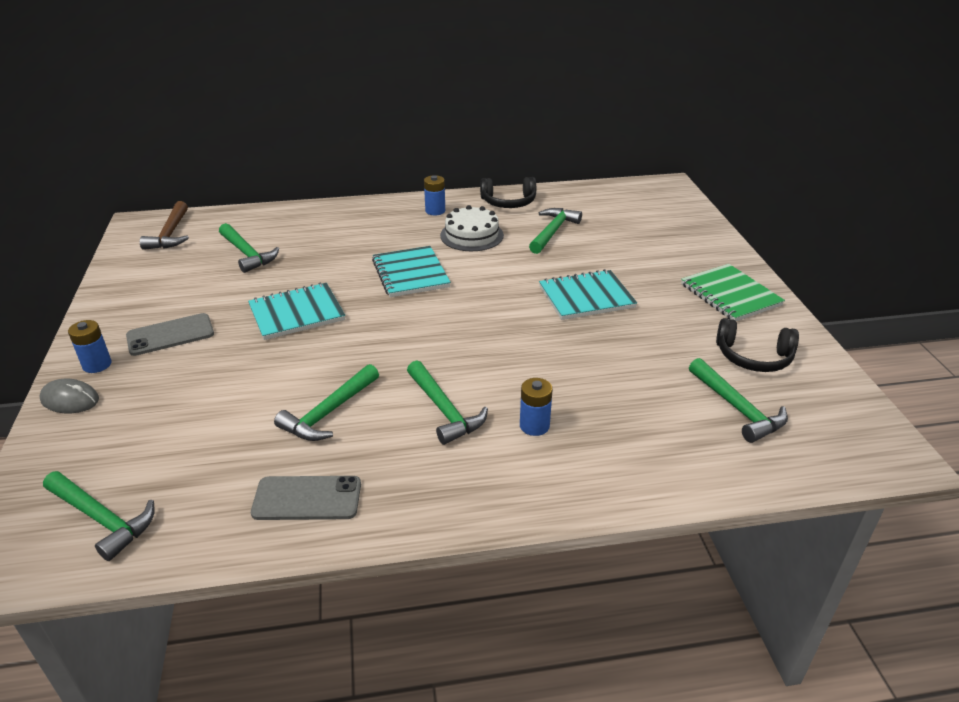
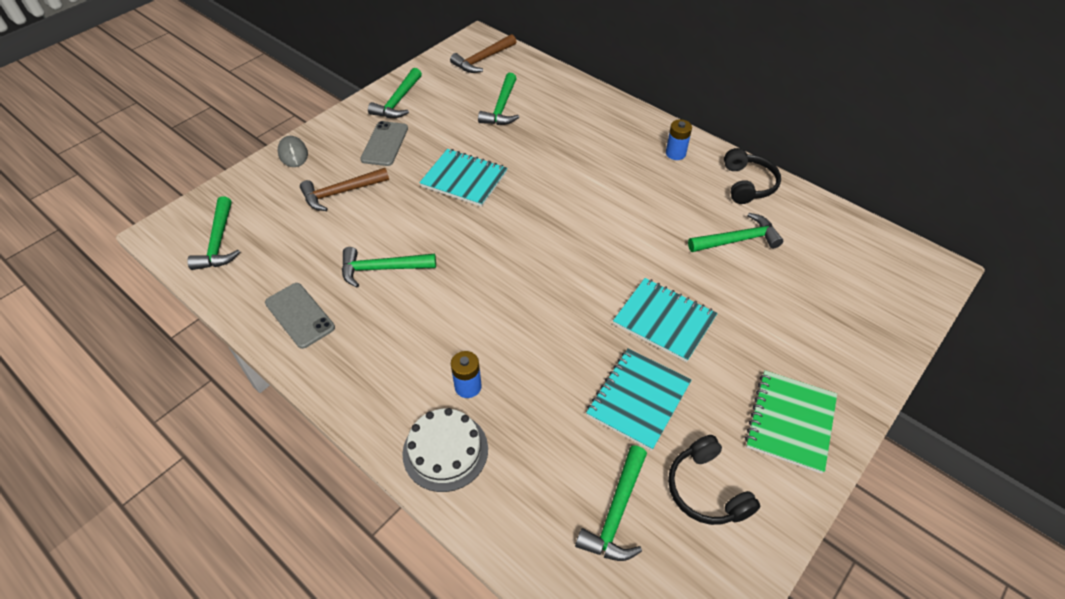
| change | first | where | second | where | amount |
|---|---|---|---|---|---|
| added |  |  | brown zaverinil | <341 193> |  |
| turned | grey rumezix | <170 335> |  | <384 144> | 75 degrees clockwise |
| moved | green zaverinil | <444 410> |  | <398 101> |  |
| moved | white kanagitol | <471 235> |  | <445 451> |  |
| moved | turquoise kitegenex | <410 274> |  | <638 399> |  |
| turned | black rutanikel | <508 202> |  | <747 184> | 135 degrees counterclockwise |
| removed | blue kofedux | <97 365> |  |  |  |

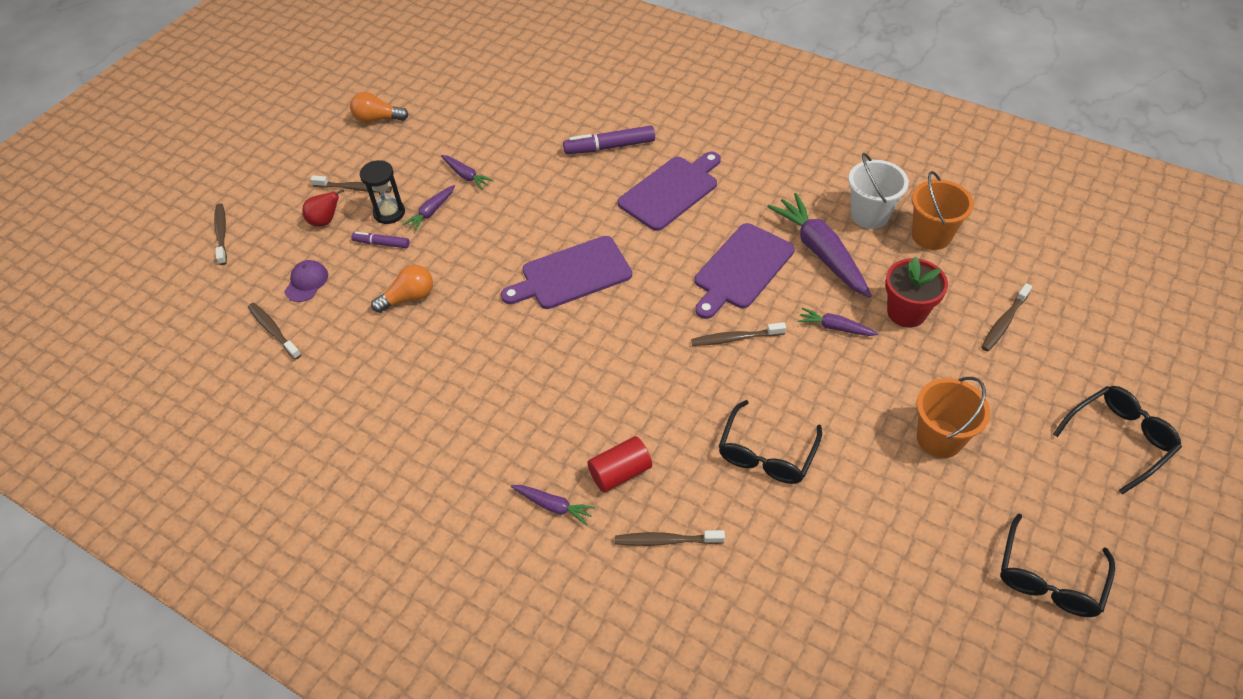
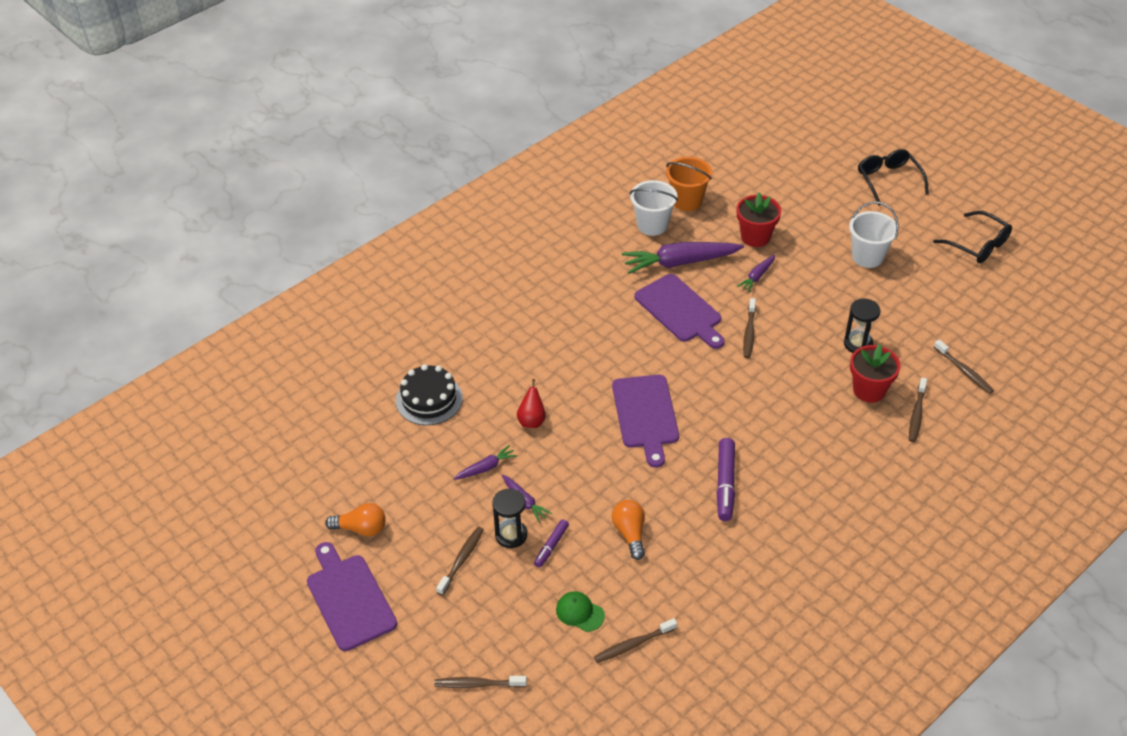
| change | first | where | second | where | amount |
|---|---|---|---|---|---|
| moved | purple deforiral | <671 191> |  | <349 599> |  |
| turned | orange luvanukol | <377 119> |  | <361 528> | 105 degrees counterclockwise |
| added |  |  | black kanagitol | <429 399> |  |
| moved | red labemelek | <325 221> |  | <532 421> |  |
| recoloured | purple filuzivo | <306 282> | green filuzivo | <579 612> |  |
| moved | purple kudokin | <609 147> |  | <725 484> |  |
| replaced | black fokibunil | <766 453> | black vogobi | <858 344> |  |
| recoloured | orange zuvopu | <939 438> | white zuvopu | <867 257> |  |
| added |  |  | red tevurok | <869 390> |  |
| moved | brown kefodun | <1004 322> |  | <964 371> |  |
| removed | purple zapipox | <553 506> |  |  |  |
| removed | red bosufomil | <620 472> |  |  |  |

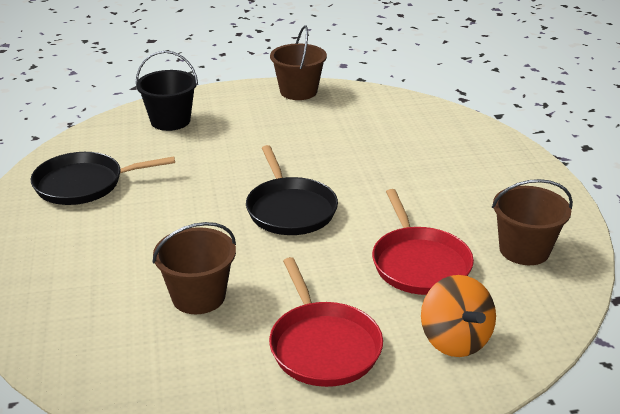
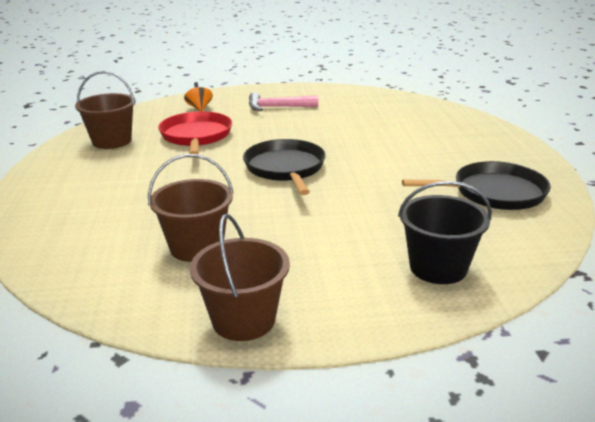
| change | first | where | second | where | amount |
|---|---|---|---|---|---|
| moved | brown zuvopu | <198 296> |  | <196 247> |  |
| resized | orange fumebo | <455 340> |  | <199 108> | x0.60 |
| replaced | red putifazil | <323 346> | pink zaverinil | <277 107> |  |

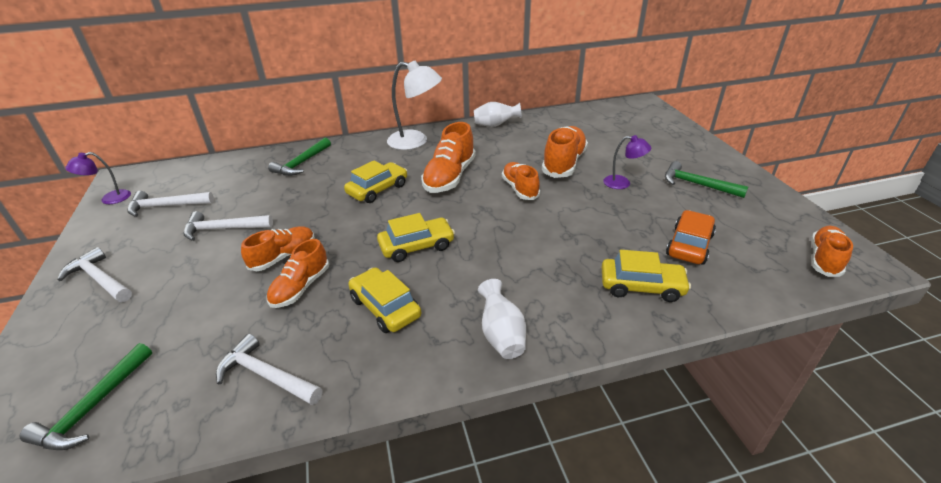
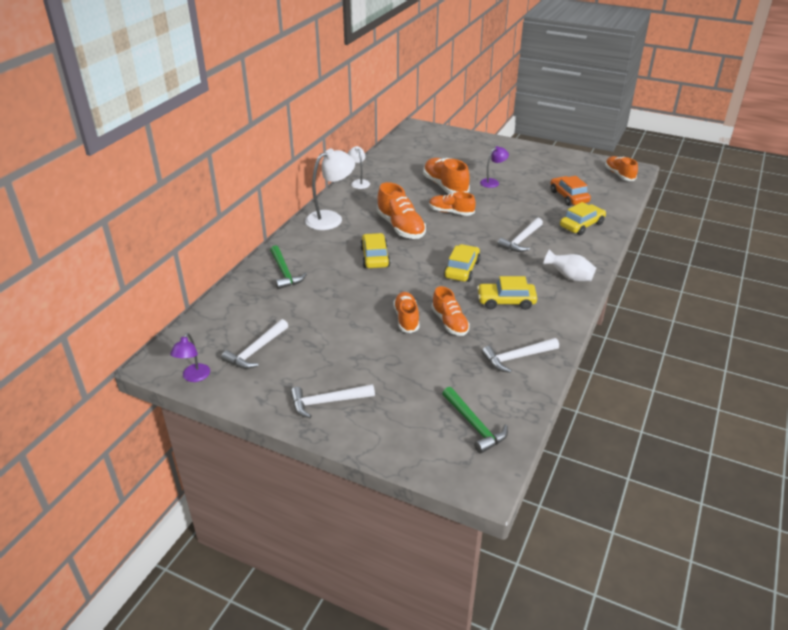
| change | first | where | second | where | amount |
|---|---|---|---|---|---|
| replaced | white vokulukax | <495 125> | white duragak | <359 182> |  |
| moved | white zaverinil | <223 229> |  | <521 240> |  |
| removed | green zaverinil | <697 184> |  |  |  |

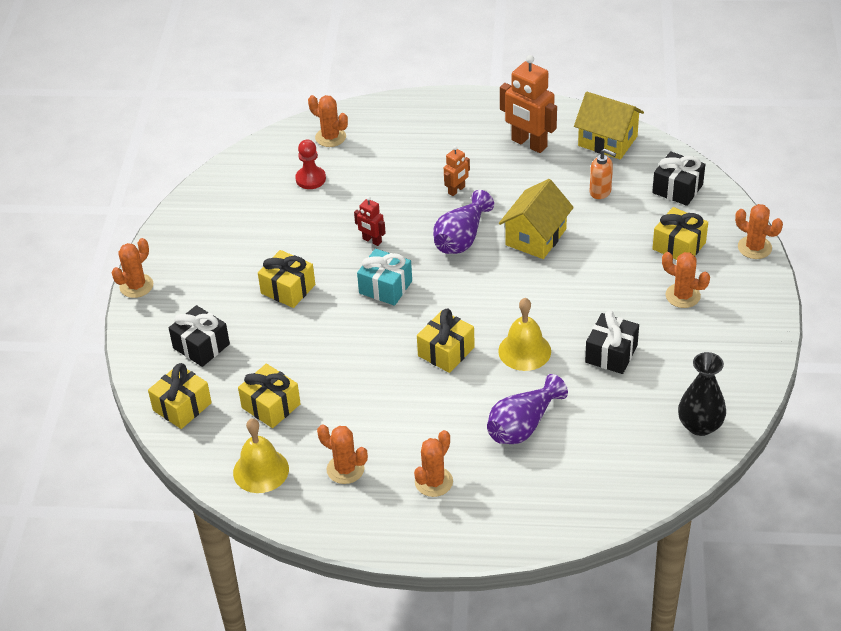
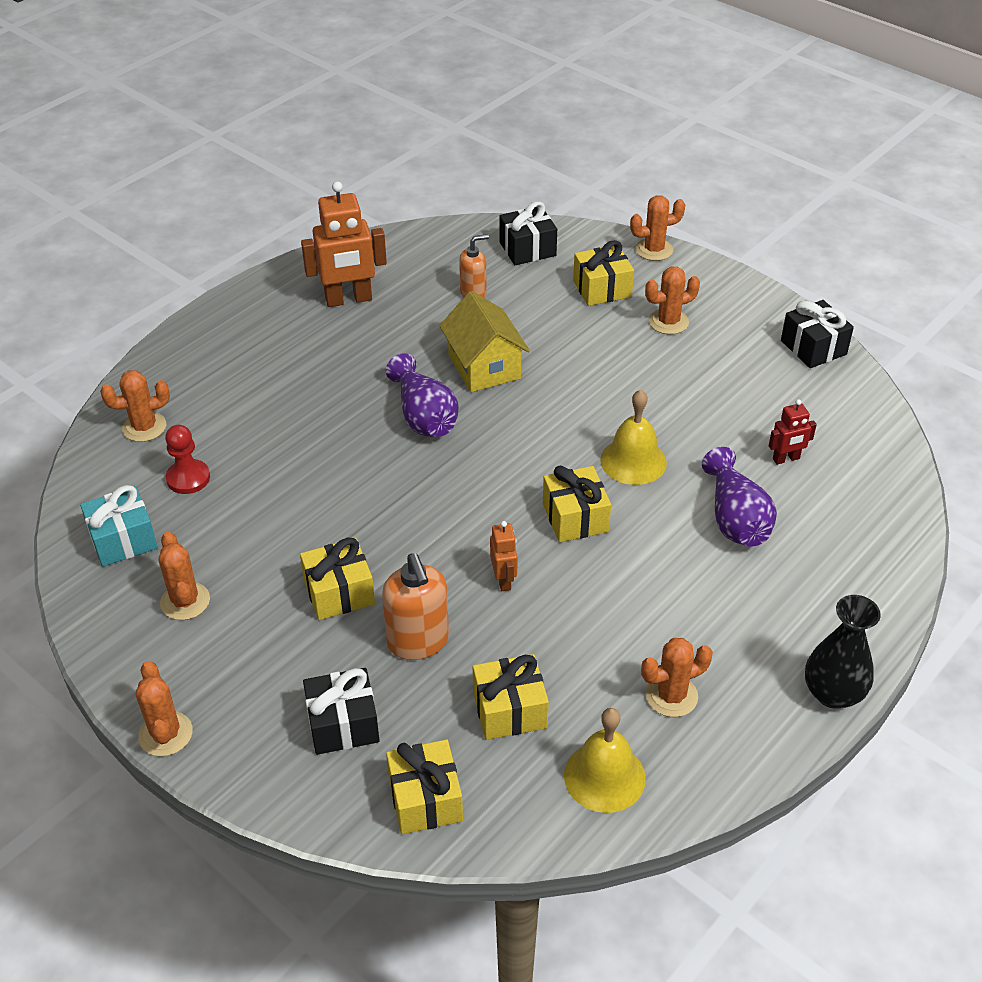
| change | first | where | second | where | amount |
|---|---|---|---|---|---|
| moved | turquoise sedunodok | <385 287> |  | <123 540> |  |
| moved | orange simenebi | <433 482> |  | <185 601> |  |
| added |  |  | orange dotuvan | <418 642> |  |
| moved | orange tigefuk | <456 190> |  | <504 580> |  |
| moved | red tigefuk | <372 240> |  | <786 459> |  |
| moved | black sedunodok | <611 354> |  | <813 347> |  |
| moved | black vokulukax | <700 425> |  | <833 693> |  |
| removed | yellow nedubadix | <607 141> |  |  |  |

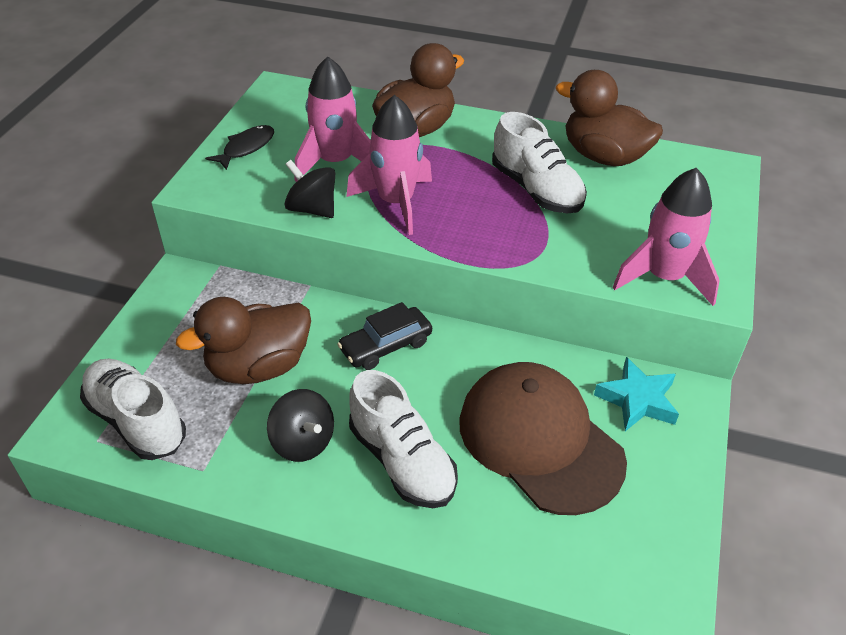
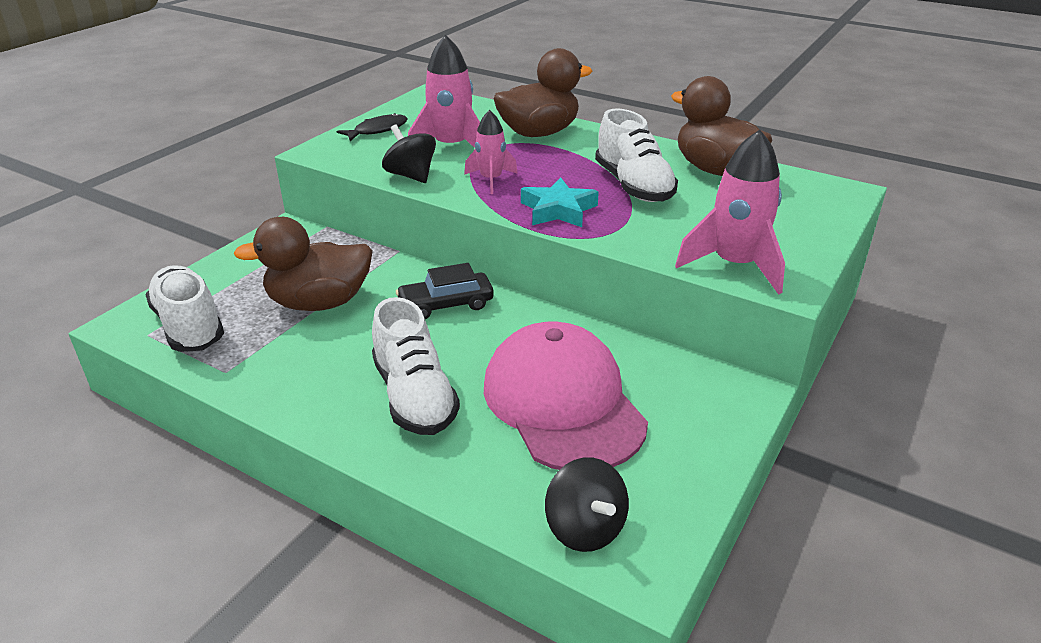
| change | first | where | second | where | amount |
|---|---|---|---|---|---|
| resized | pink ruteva | <396 203> |  | <491 180> | x0.61 |
| recoloured | brown filuzivo | <539 440> | pink filuzivo | <563 402> |  |
| moved | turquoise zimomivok | <637 400> |  | <558 210> |  |
| moved | black fumebo | <303 442> |  | <585 528> |  |

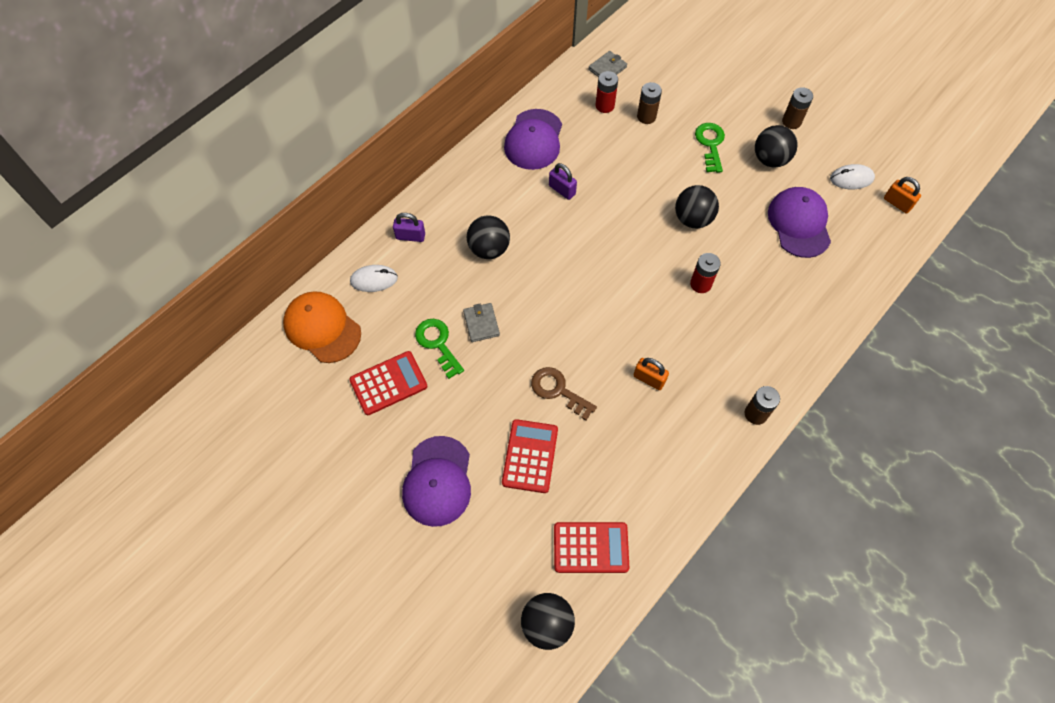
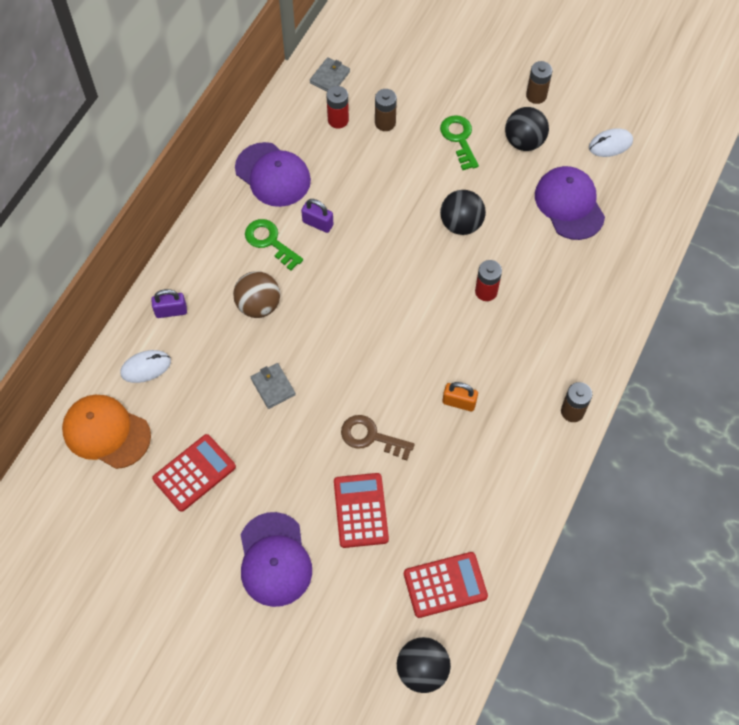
| change | first | where | second | where | amount |
|---|---|---|---|---|---|
| recoloured | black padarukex | <489 249> | brown padarukex | <258 305> |  |
| turned | purple filuzivo | <534 140> |  | <273 175> | 45 degrees counterclockwise |
| moved | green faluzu | <438 343> |  | <270 241> |  |
| removed | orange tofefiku | <897 203> |  |  |  |

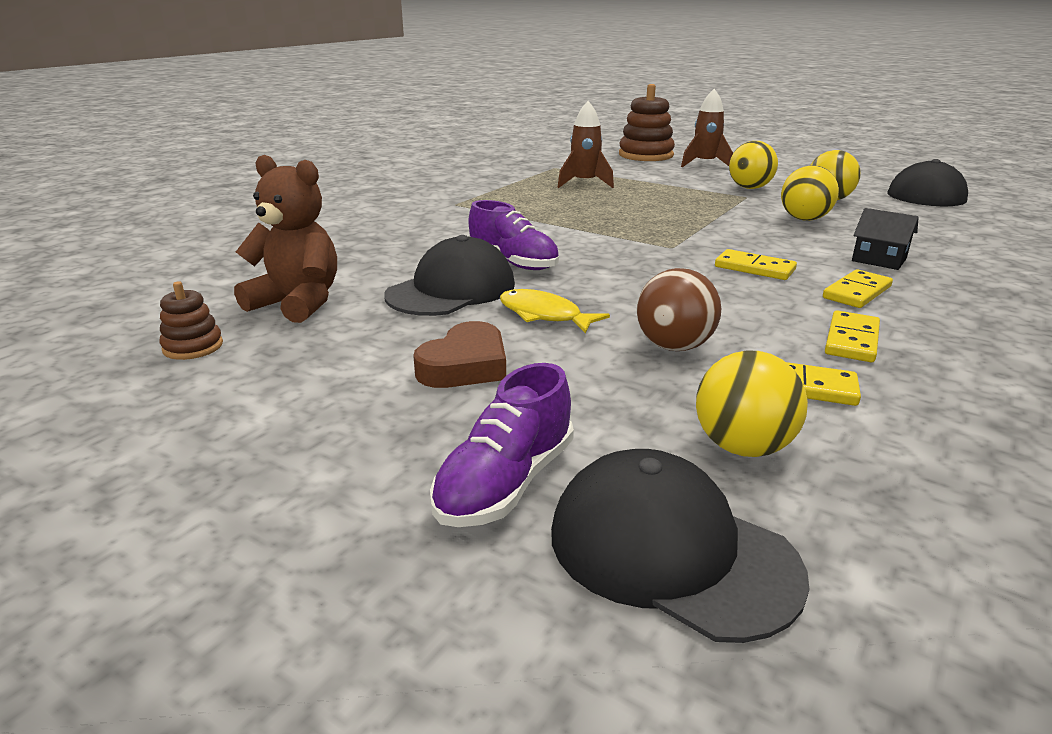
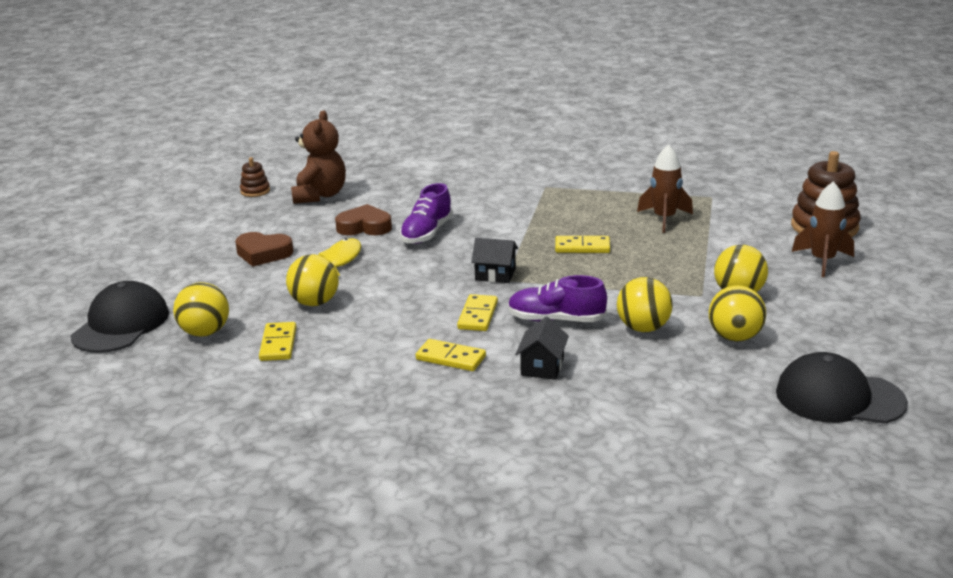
| change | first | where | second | where | amount |
|---|---|---|---|---|---|
| recoloured | brown padarukex | <674 346> | yellow padarukex | <315 303> |  |
| replaced | black filuzivo | <451 290> | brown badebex | <364 227> |  |
| added |  |  | black nedubadix | <495 274> |  |
| moved | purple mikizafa | <505 483> |  | <556 320> |  |
| moved | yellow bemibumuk | <851 340> |  | <582 247> |  |

